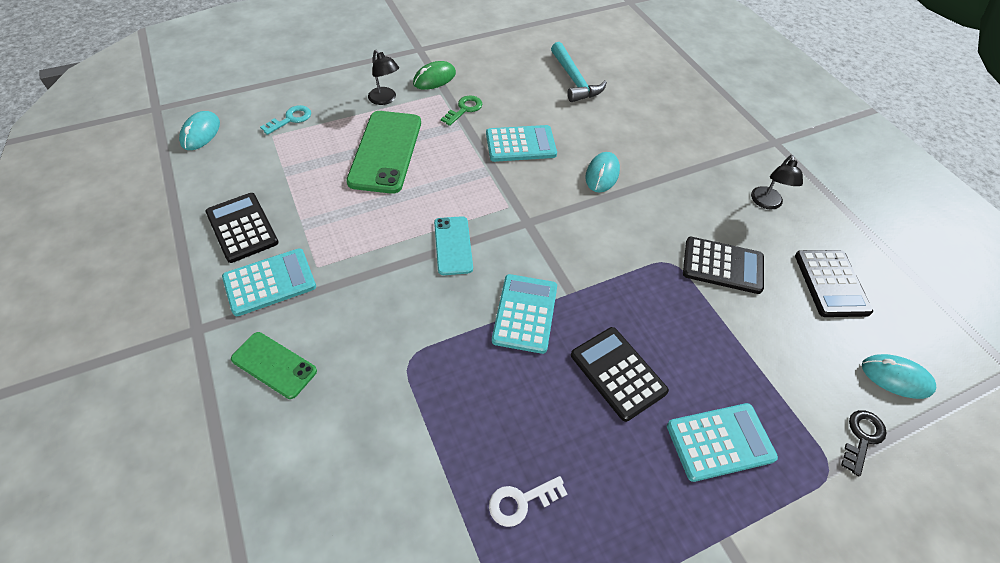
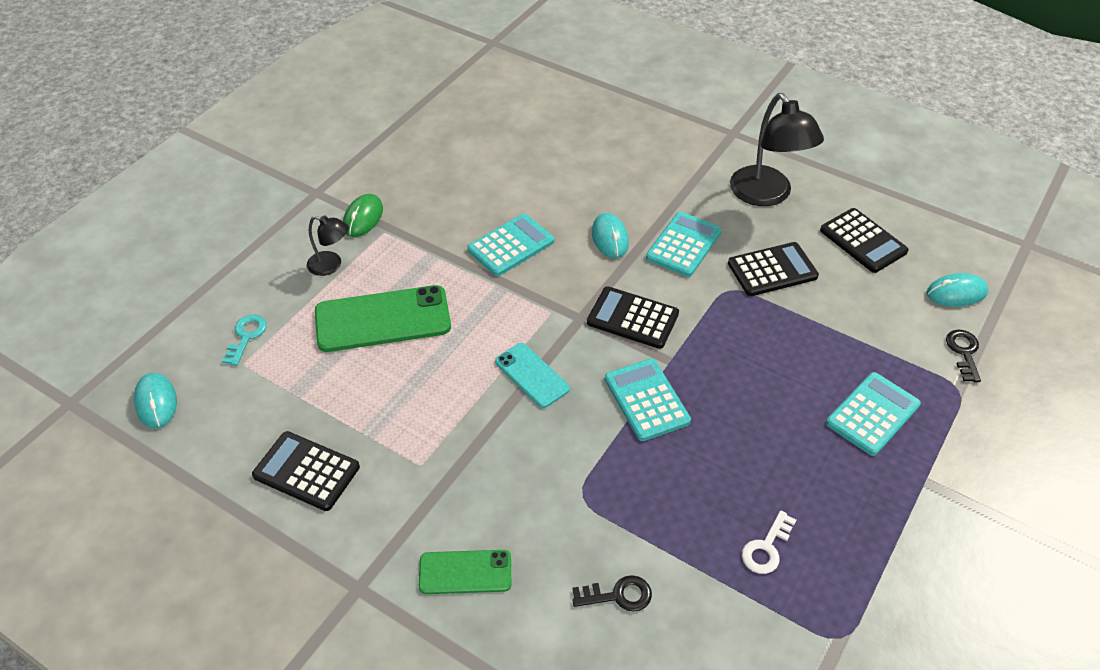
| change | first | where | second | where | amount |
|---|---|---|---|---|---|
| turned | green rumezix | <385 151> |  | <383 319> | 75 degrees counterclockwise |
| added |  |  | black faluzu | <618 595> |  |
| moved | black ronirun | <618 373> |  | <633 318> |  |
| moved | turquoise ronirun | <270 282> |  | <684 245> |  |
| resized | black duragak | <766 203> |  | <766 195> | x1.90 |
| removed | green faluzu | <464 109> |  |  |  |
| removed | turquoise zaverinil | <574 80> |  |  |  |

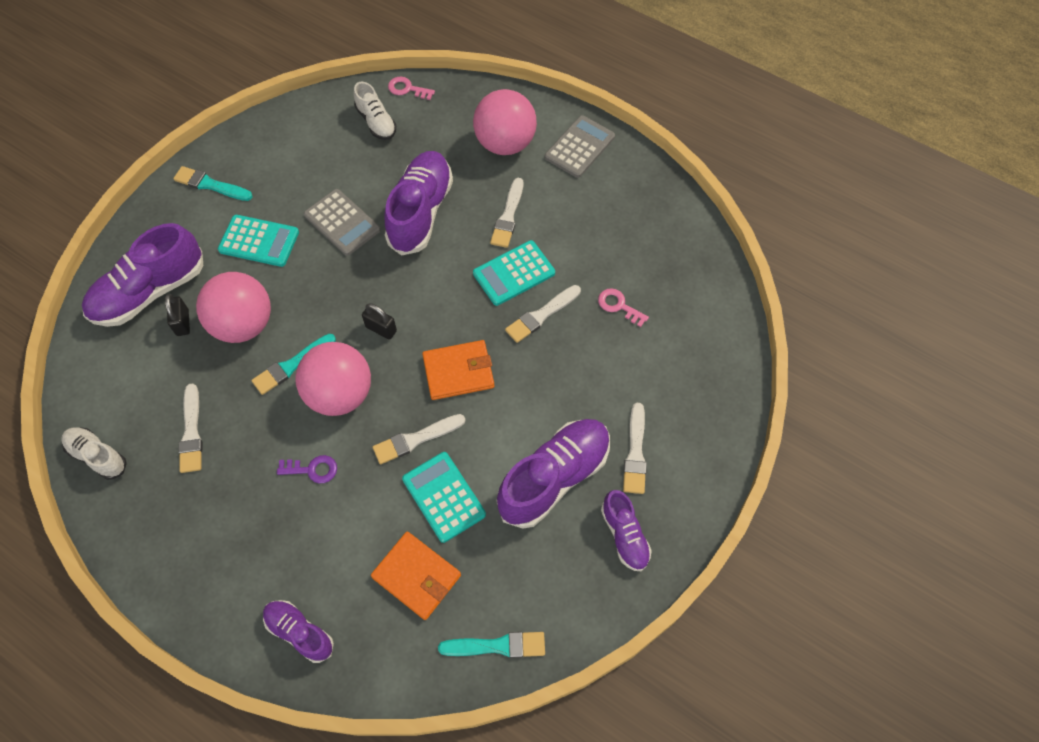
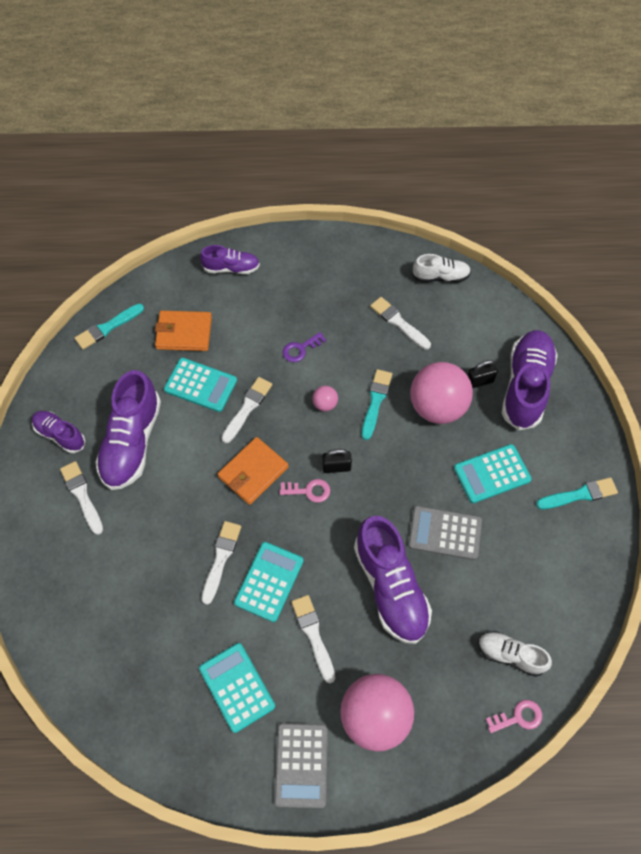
| change | first | where | second | where | amount |
|---|---|---|---|---|---|
| added |  |  | turquoise ronirun | <237 687> |  |
| moved | pink faluzu | <618 306> |  | <309 491> |  |
| resized | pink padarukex | <340 394> |  | <325 404> | x0.43 |
| turned | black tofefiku | <183 323> |  | <479 381> | 60 degrees counterclockwise |

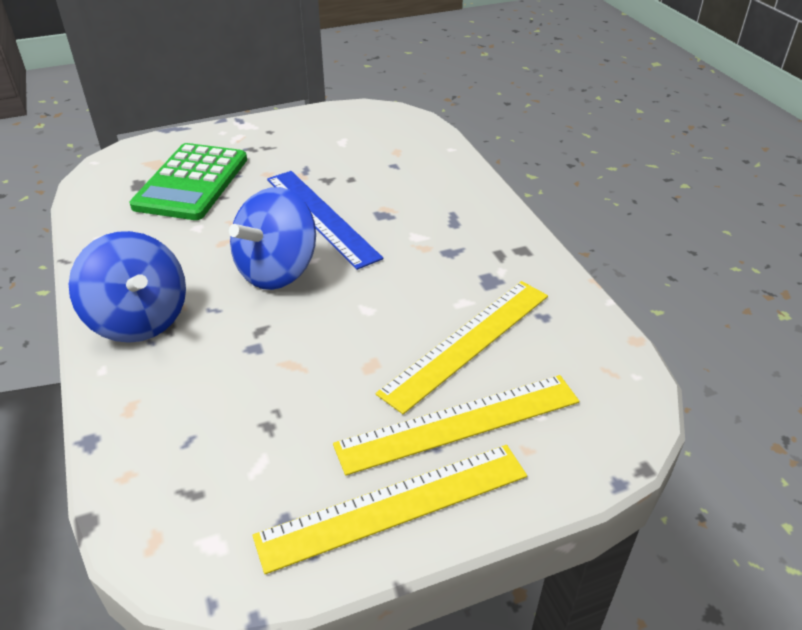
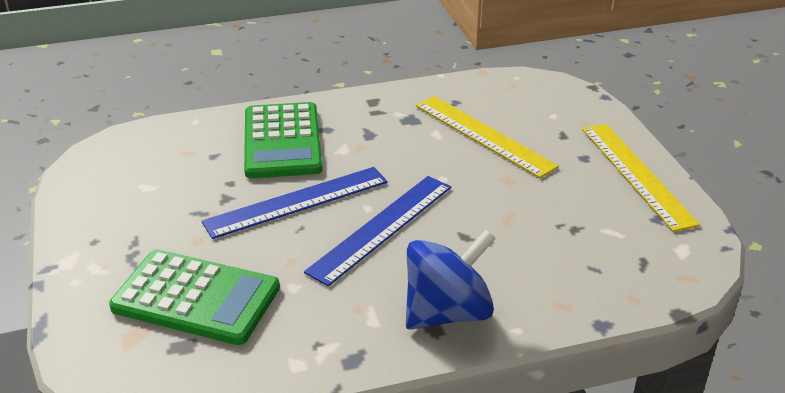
| change | first | where | second | where | amount |
|---|---|---|---|---|---|
| added |  |  | green ronirun | <282 141> |  |
| replaced | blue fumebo | <277 270> | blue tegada | <381 228> |  |
| removed | yellow tegada | <459 423> |  |  |  |

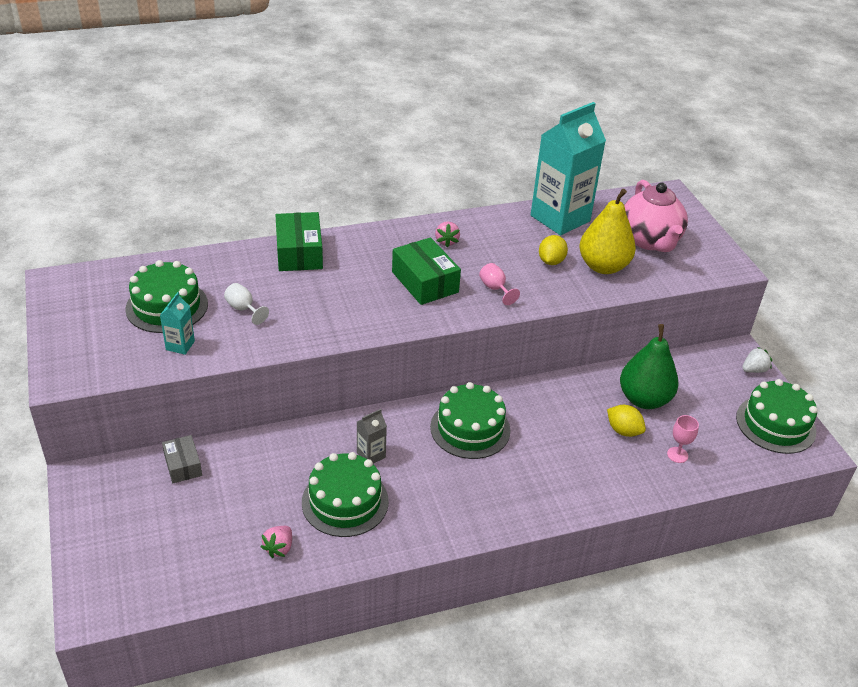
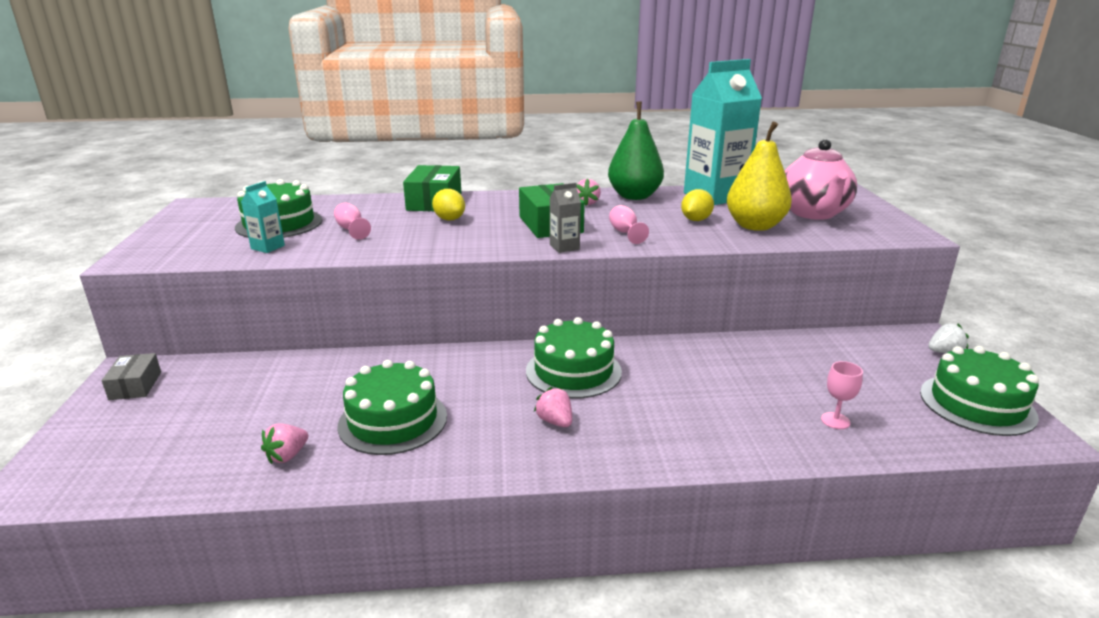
| change | first | where | second | where | amount |
|---|---|---|---|---|---|
| moved | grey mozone | <183 465> |  | <135 386> |  |
| recoloured | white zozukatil | <243 309> | pink zozukatil | <351 230> |  |
| moved | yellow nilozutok | <623 431> |  | <449 219> |  |
| added |  |  | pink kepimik | <555 421> |  |
| moved | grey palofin | <371 455> |  | <564 247> |  |
| moved | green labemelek | <644 399> |  | <634 196> |  |

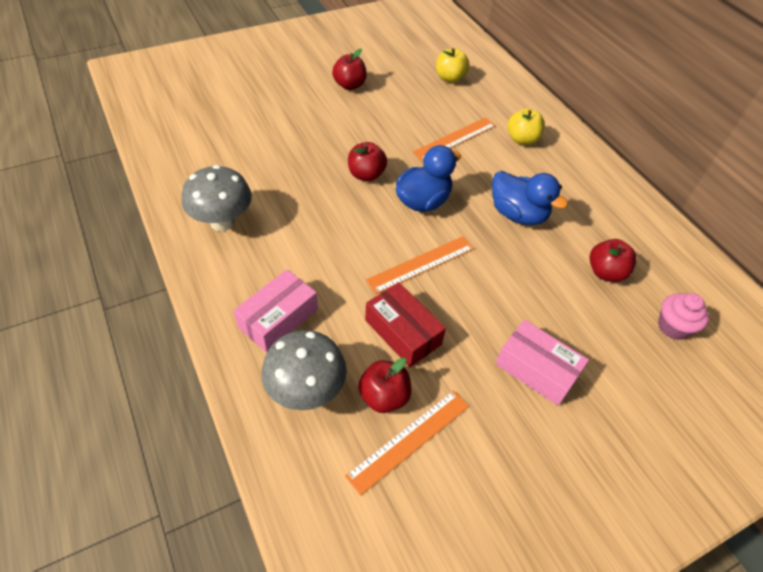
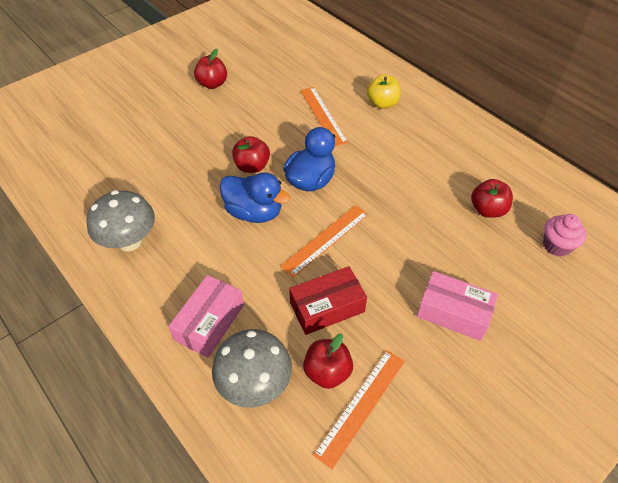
| change | first | where | second | where | amount |
|---|---|---|---|---|---|
| moved | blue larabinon | <517 214> |  | <254 212> |  |
| turned | red mozone | <402 332> |  | <327 307> | 60 degrees counterclockwise |
| turned | orange tegada | <455 139> |  | <323 115> | 60 degrees counterclockwise |
| removed | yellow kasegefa | <450 78> |  |  |  |

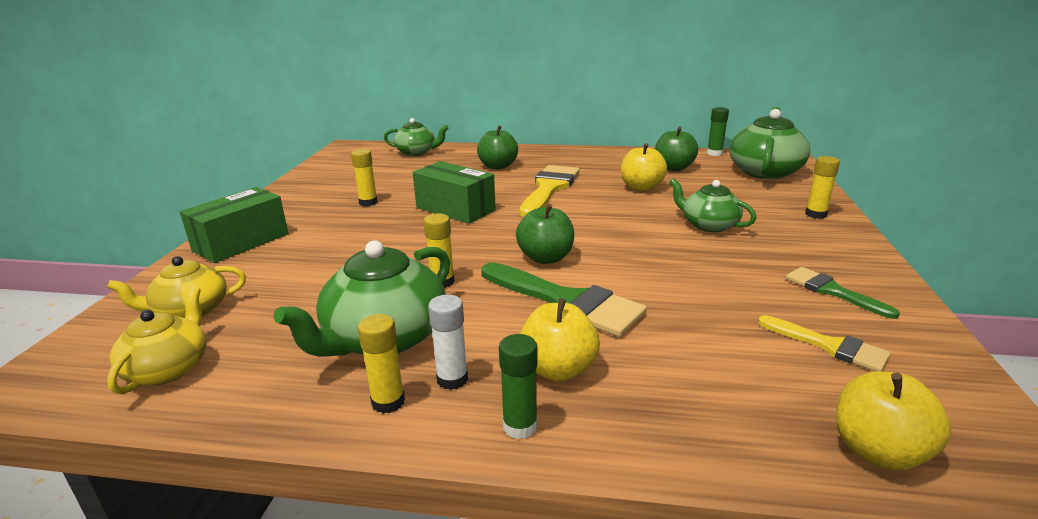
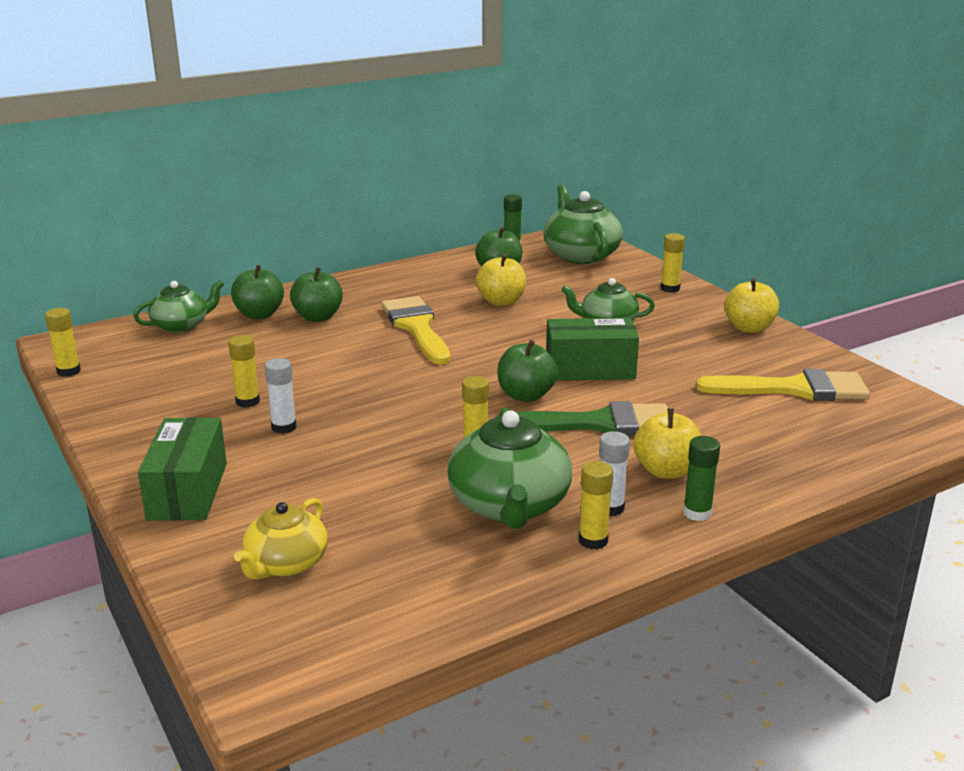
| change | first | where | second | where | amount |
|---|---|---|---|---|---|
| added |  |  | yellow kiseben | <68 371> |  |
| added |  |  | green kasegefa | <259 314> |  |
| added |  |  | white kiseben | <284 427> |  |
| moved | green mozone | <455 209> |  | <590 369> |  |
| resized | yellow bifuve | <830 346> |  | <794 389> | x1.73 |
| moved | yellow kasegefa | <878 451> |  | <749 328> |  |
| removed | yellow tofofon | <168 368> |  |  |  |
| removed | green bifuve | <832 291> |  |  |  |

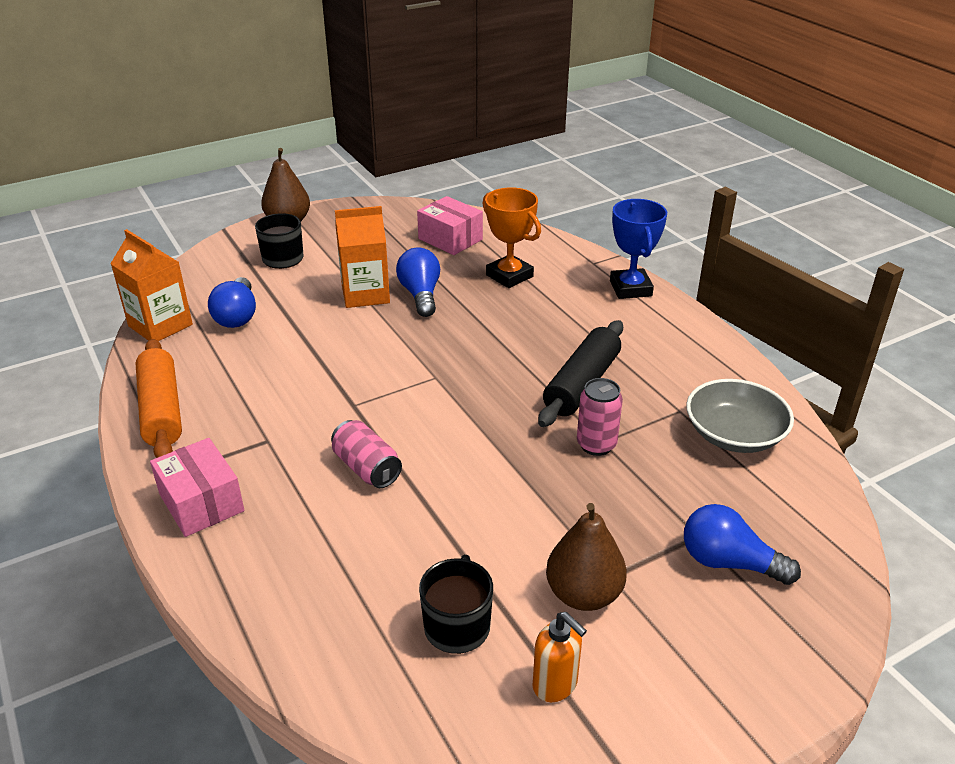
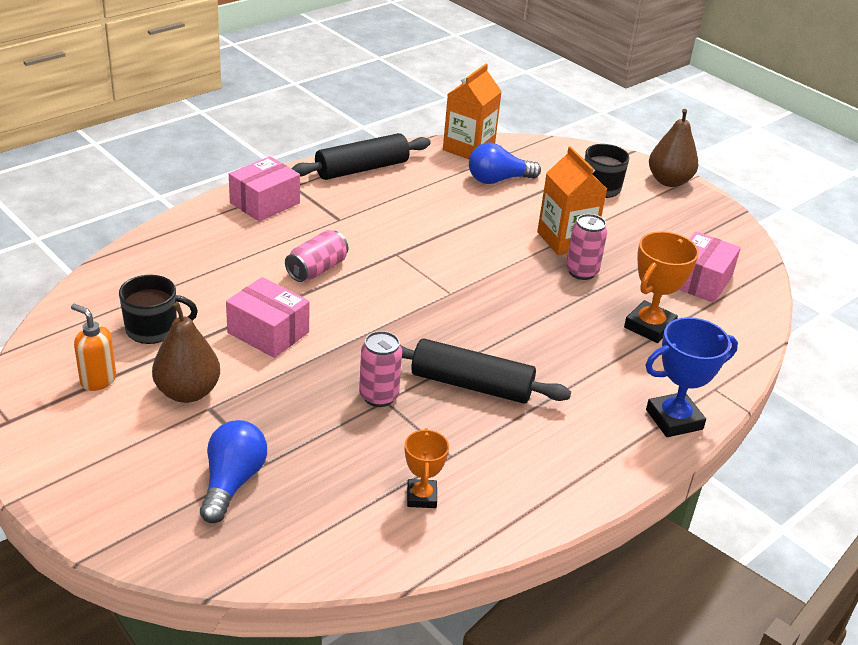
| change | first | where | second | where | amount |
|---|---|---|---|---|---|
| turned | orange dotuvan | <555 685> |  | <98 380> | 90 degrees clockwise |
| added |  |  | pink mozone | <268 332> |  |
| recoloured | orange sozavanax | <161 410> | black sozavanax | <362 169> |  |
| replaced | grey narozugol | <734 434> | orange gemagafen | <421 497> |  |
| replaced | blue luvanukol | <420 295> | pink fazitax | <581 272> |  |

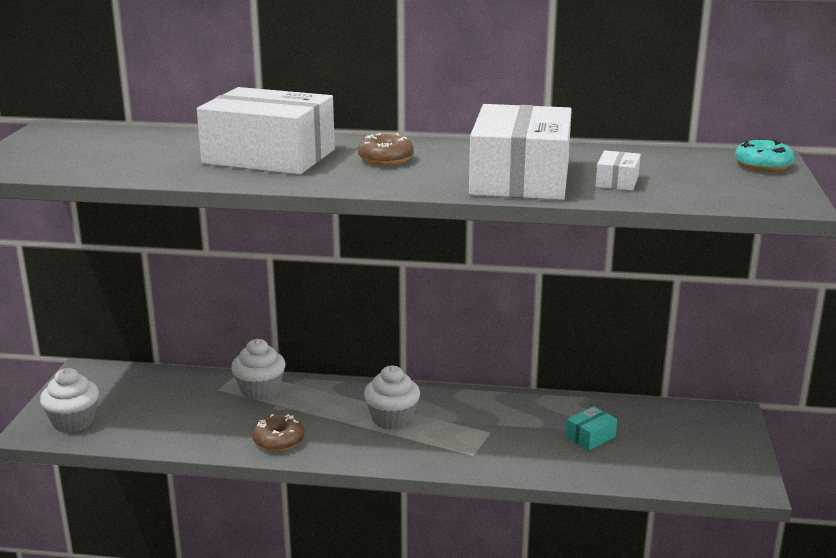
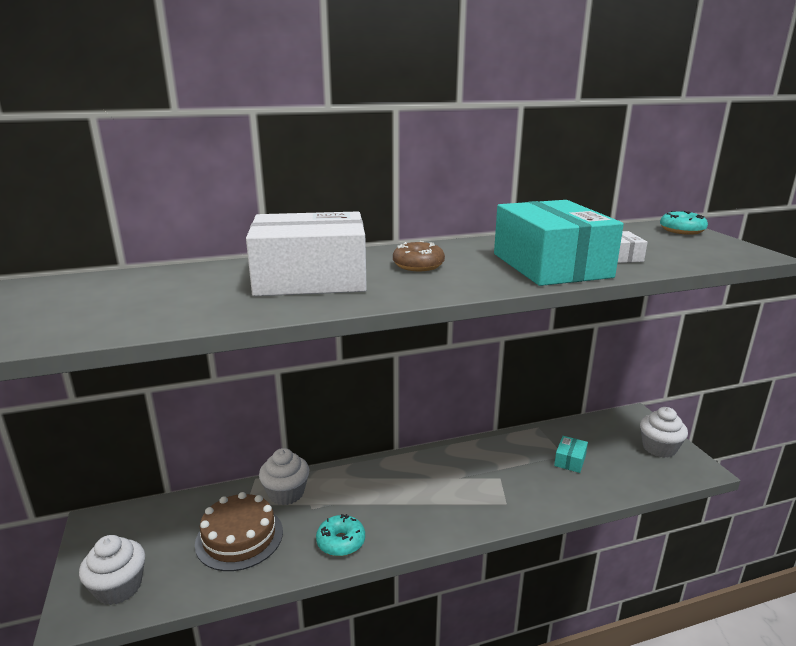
| change | first | where | second | where | amount |
|---|---|---|---|---|---|
| added |  |  | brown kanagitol | <239 537> |  |
| recoloured | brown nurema | <278 441> | turquoise nurema | <341 542> |  |
| recoloured | white mozone | <520 179> | turquoise mozone | <551 265> |  |
| moved | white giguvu | <392 419> |  | <659 448> |  |

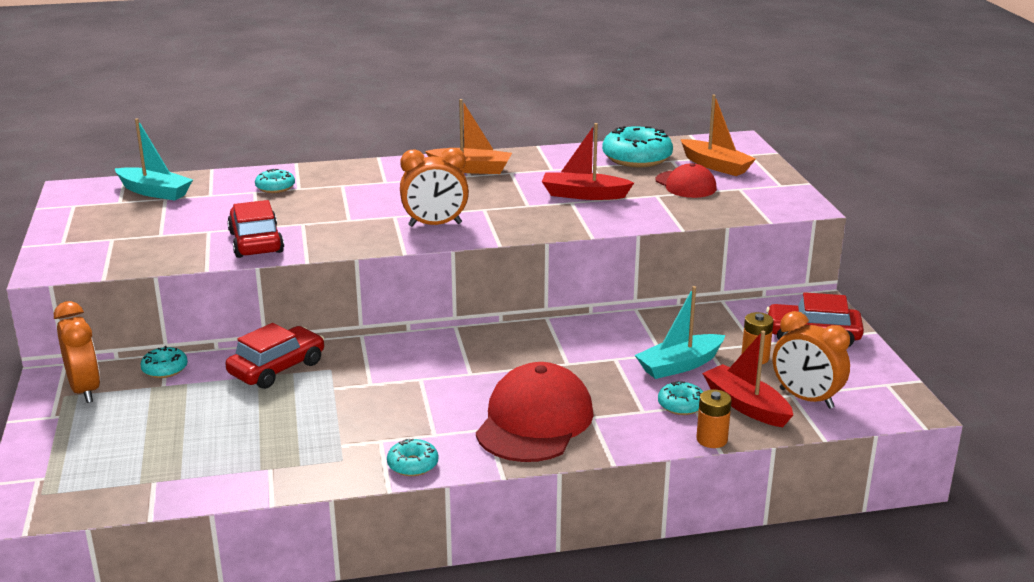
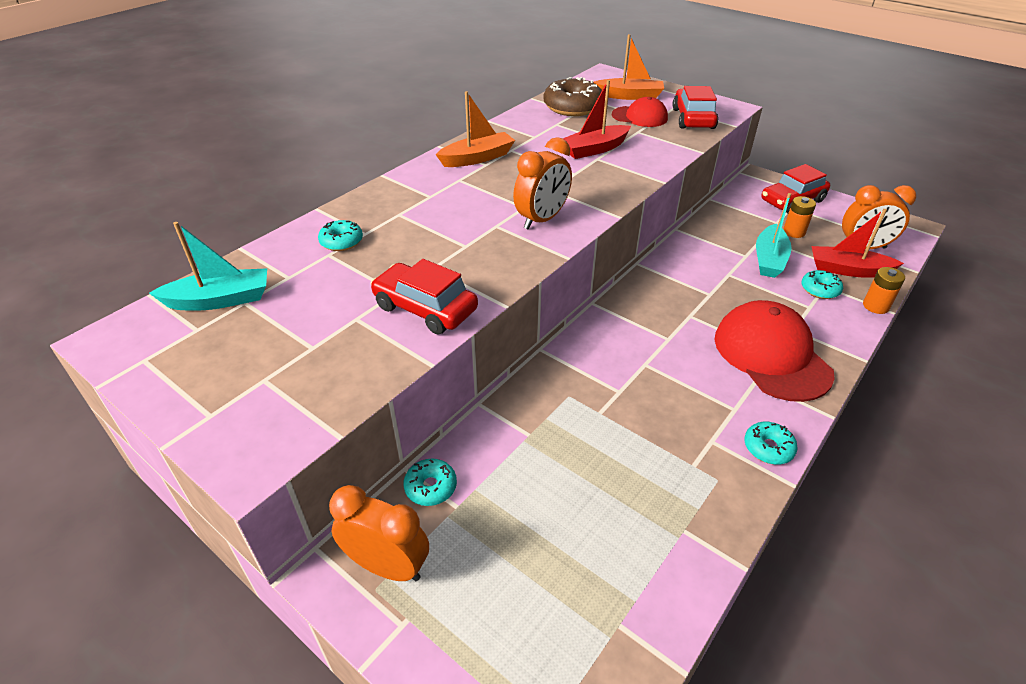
| change | first | where | second | where | amount |
|---|---|---|---|---|---|
| recoloured | turquoise nurema | <637 158> | brown nurema | <572 107> |  |
| moved | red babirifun | <277 368> |  | <693 118> |  |

